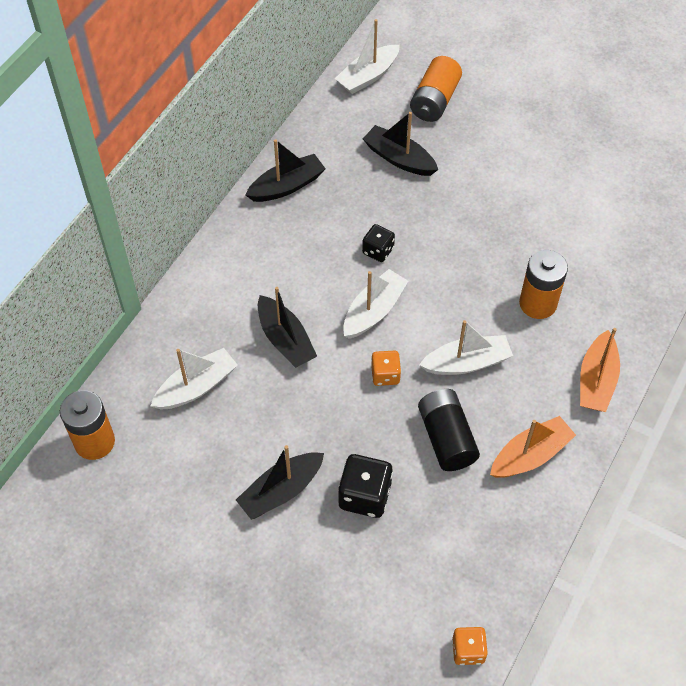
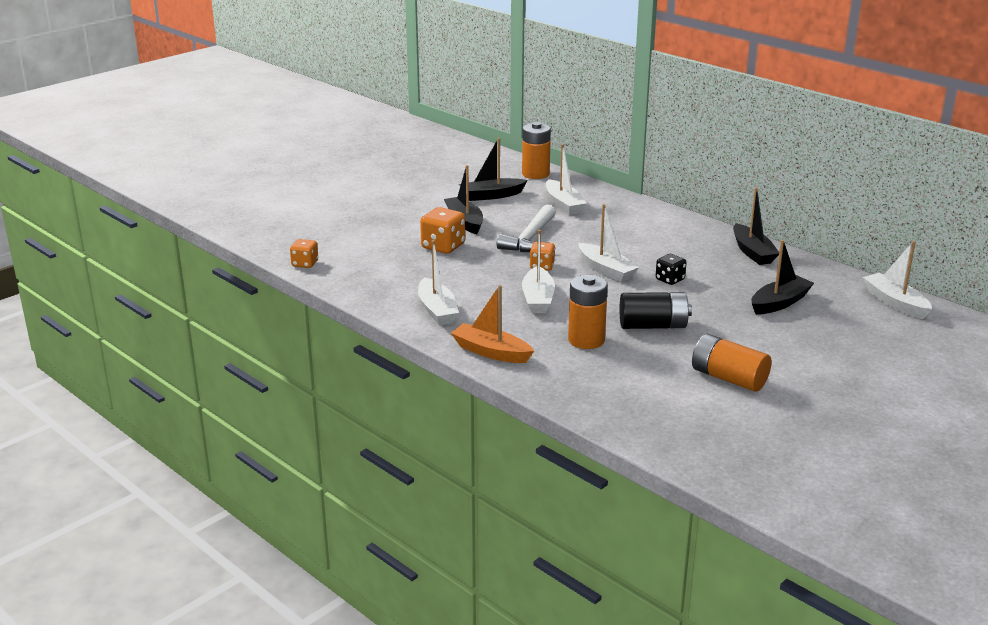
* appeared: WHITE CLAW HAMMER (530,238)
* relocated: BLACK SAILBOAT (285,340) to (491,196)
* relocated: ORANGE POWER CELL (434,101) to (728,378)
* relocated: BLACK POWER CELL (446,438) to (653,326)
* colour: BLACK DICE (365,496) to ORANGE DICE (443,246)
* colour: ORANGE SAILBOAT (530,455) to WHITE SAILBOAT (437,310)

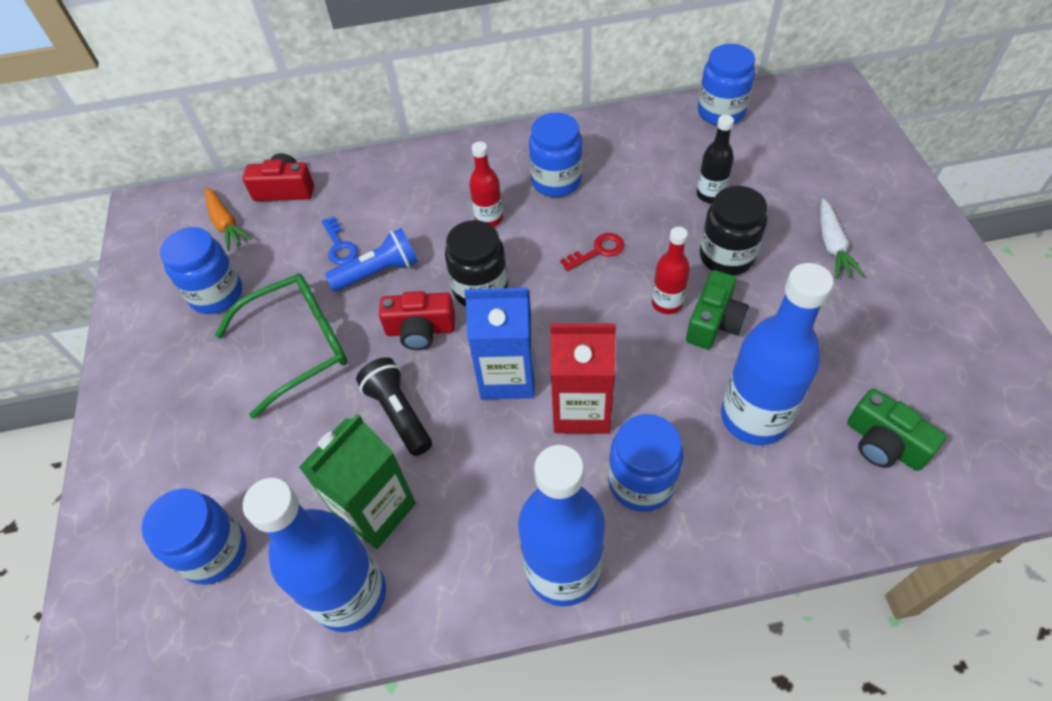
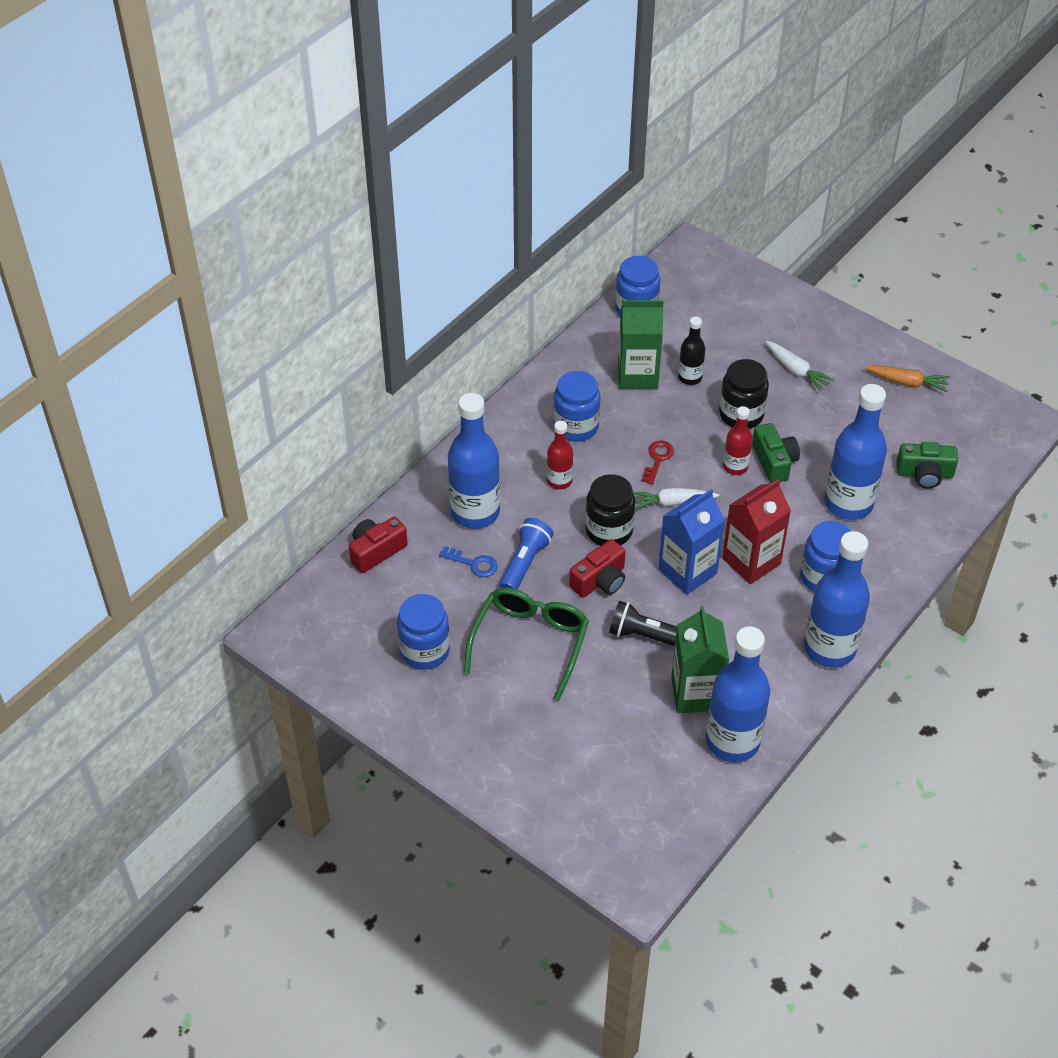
* missing: ROYAL BLUE JAM JAR (214,552)
* appeared: ROYAL BLUE FLASK (475,512)
* appeared: GREEN JUICE CARTON (638,375)
* appeared: WHITE TOY CARROT (672,503)
* relocated: ORANGE TOY CARROT (226,224) to (907,382)

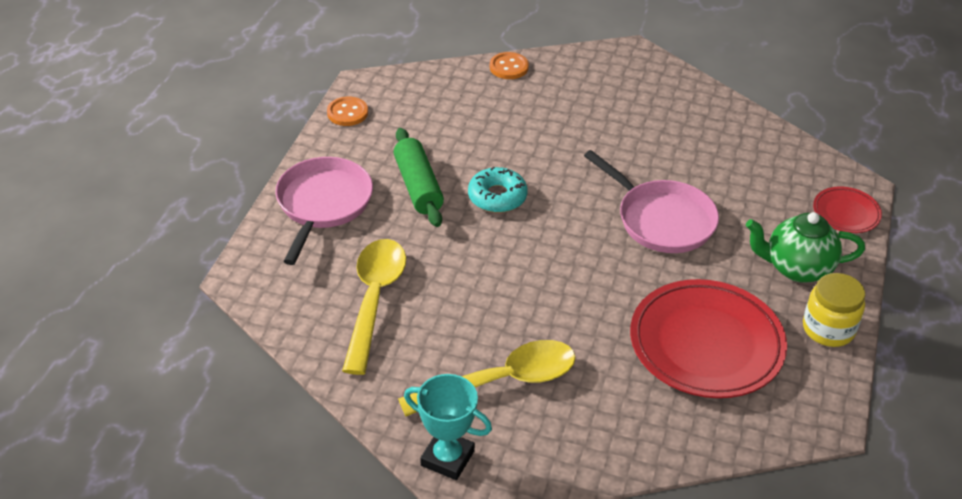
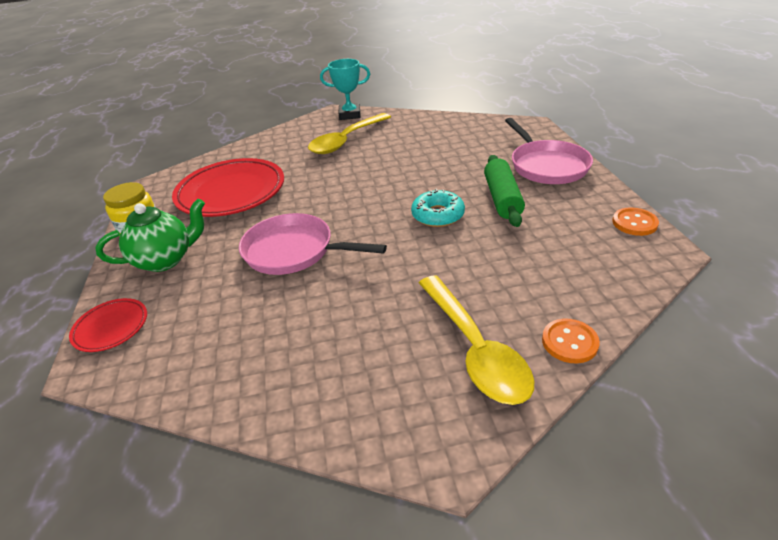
* relocated: GOLDEN SPOON (374,299) to (475,349)
* spun: GREEN ROLLING PIN (418,186) = (502,198) 45 degrees clockwise

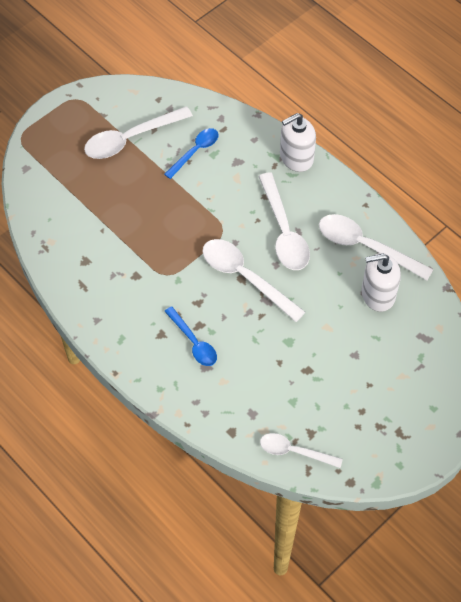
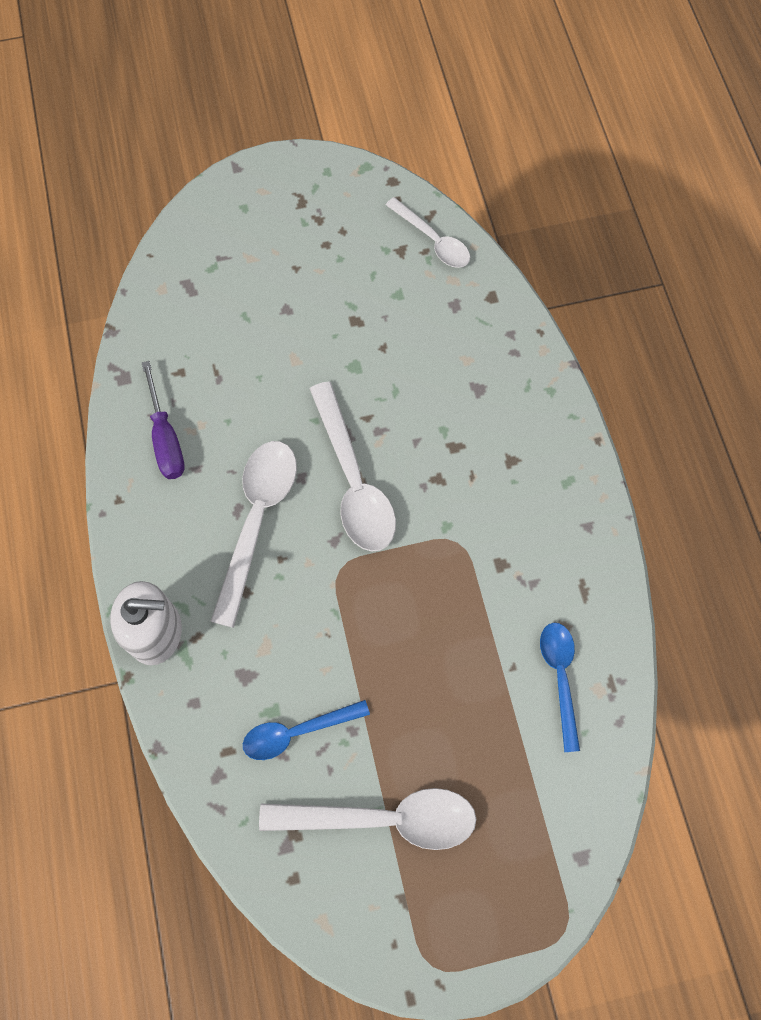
* missing: WHITE PUMP BOTTLE (378,294)
* relocated: ROYAL BLUE SPOON (193,342) to (560,678)
* exchanged: WHITE SPOON (366,247) to ROYAL PURPLE SCREWDRIVER (166,438)

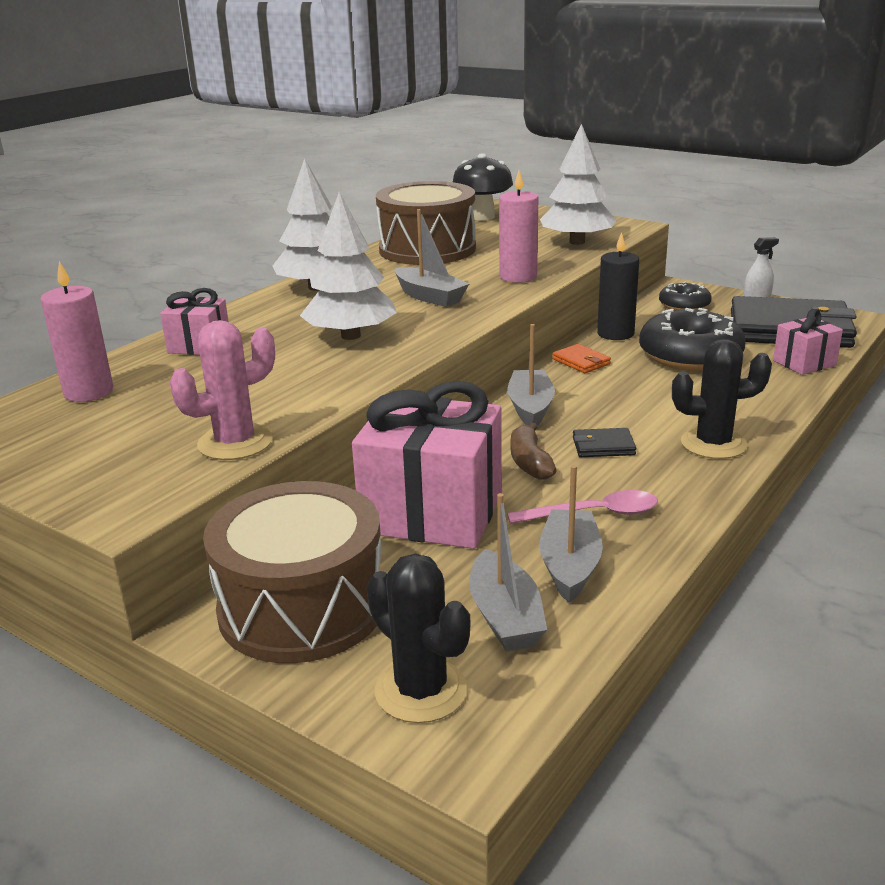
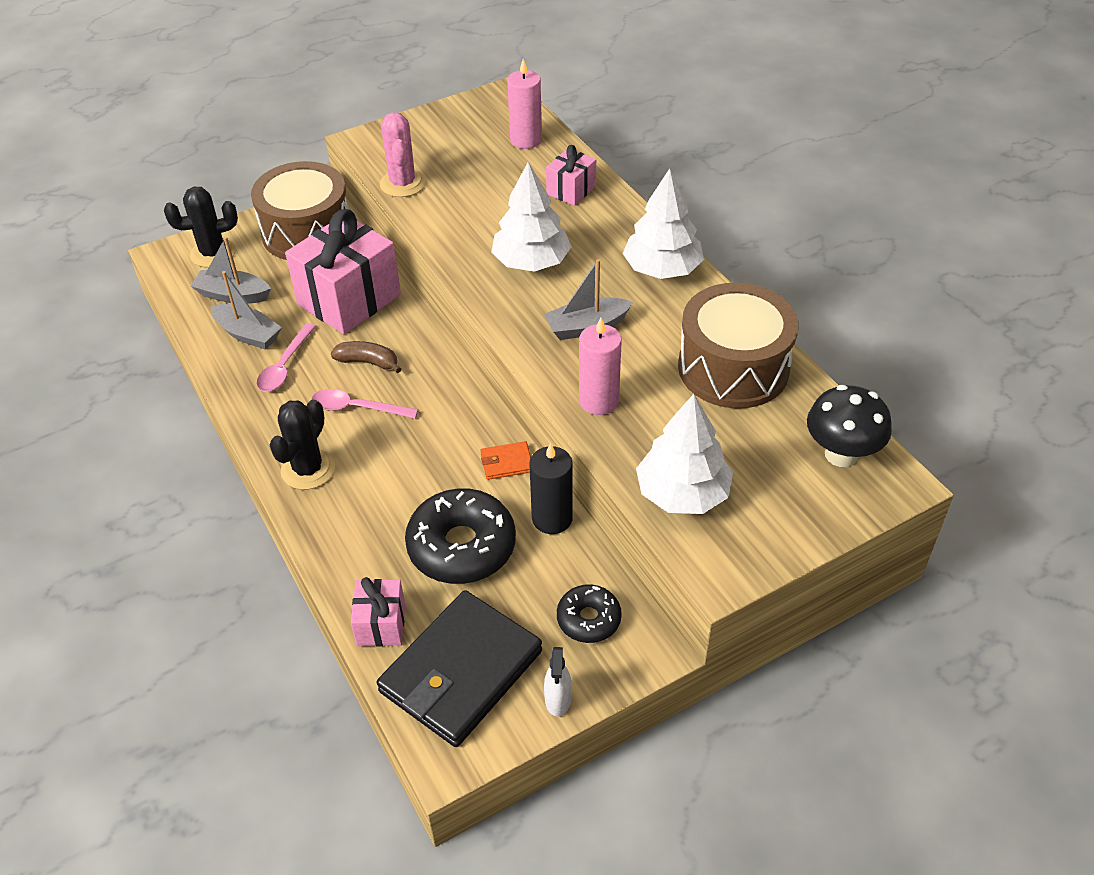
* missing: GRAY SAILBOAT (530,408)
* exchanged: BLACK BILLFOLD (603,446) to ROSY SPOON (357,408)

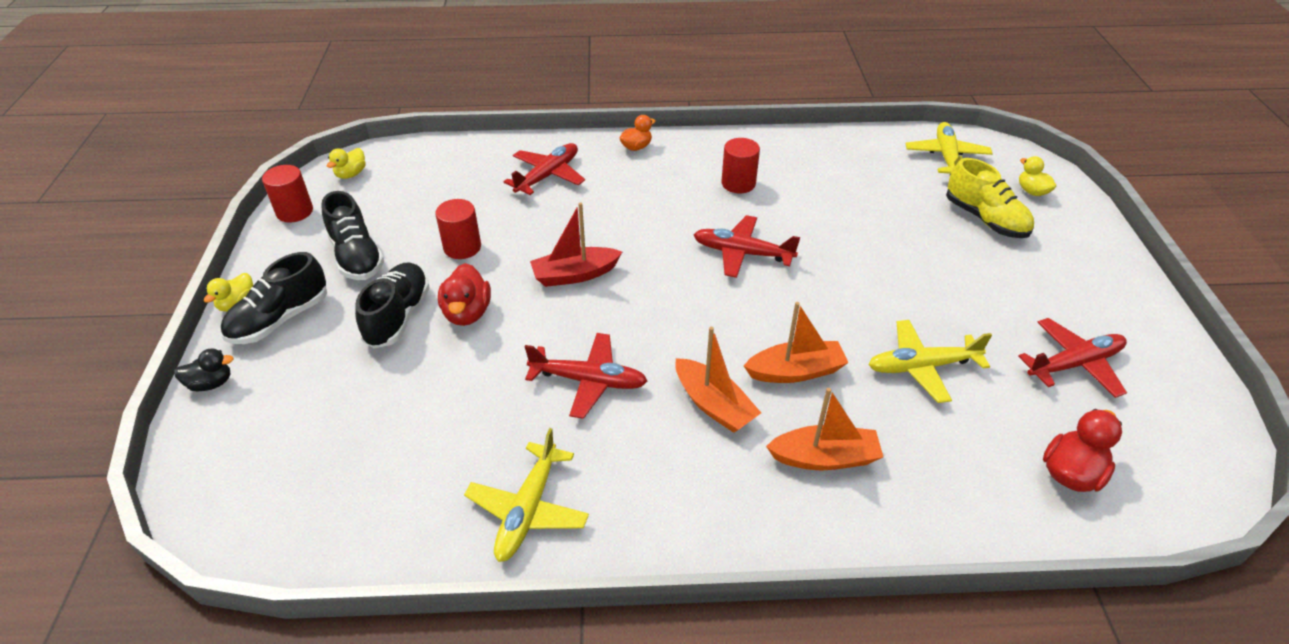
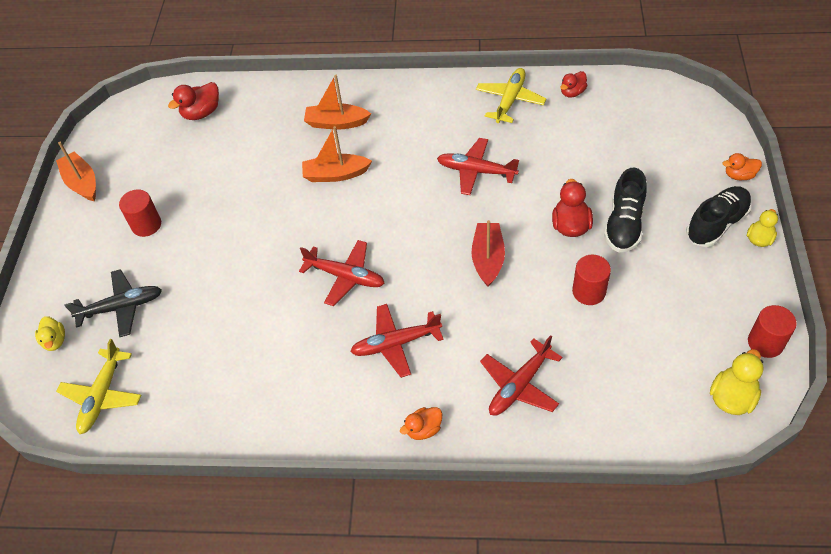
* missing: BLACK SNEAKER (356,256)
* missing: GOLDEN AEROPLANE (922,367)
* appeared: CRIMSON RUBBER DUCK (572,92)
* relocated: ORANGE SAILBOAT (713,405) to (82,182)
* relocated: CRIMSON CYLINDER (738,183) to (146,225)
* relocated: CRIMSON AEROPLANE (1074,364) to (396,343)
* exchanged: GOLDEN SNEAKER (985,219) to BLACK AEROPLANE (121,307)
* colour: BLACK RUBBER DUCK (211,383) to ORANGE RUBBER DUCK (739,175)
* spun: CRIMSON SAILBOAT (575,275) = (488,259) 75 degrees counterclockwise
* size: GOLDEN RUBBER DUCK (351,174) = (732,397) x1.50

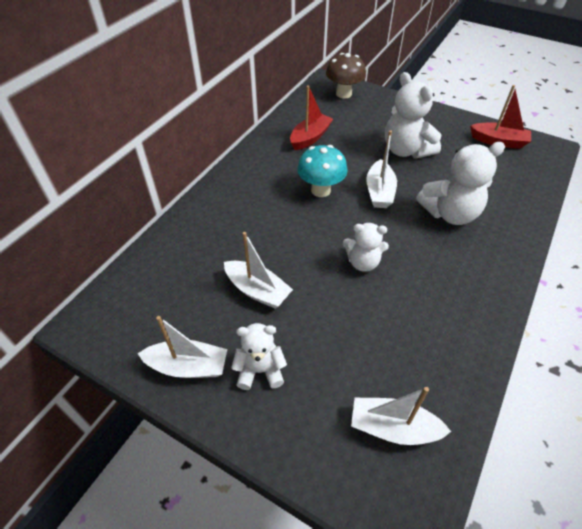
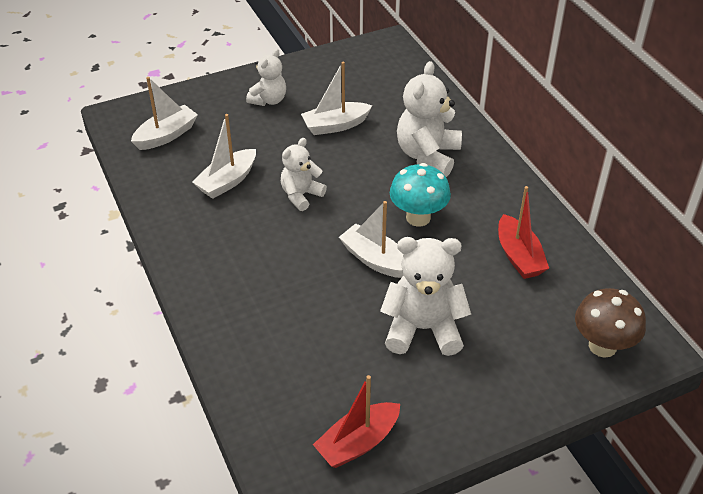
* relocated: WHITE SAILBOAT (188,366) to (227,181)
* relocated: WHITE TEDDY (450,213) to (428,156)

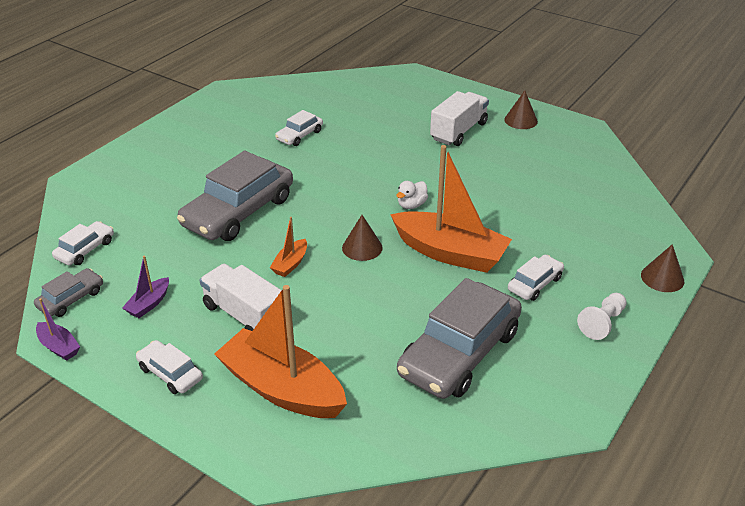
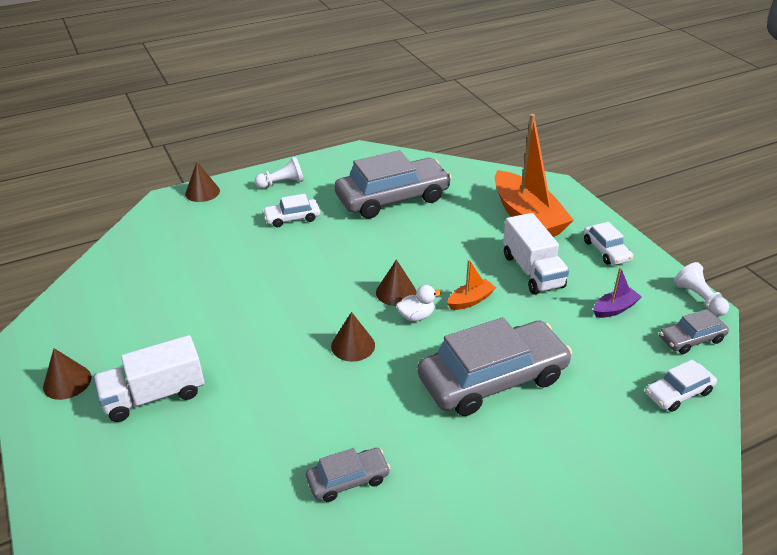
* missing: ORANGE SAILBOAT (450,253)
* appeared: BROWN CONE (353,345)
* relocated: WHITE RUBBER DUCK (411,205) to (416,316)
* exchanged: ROYAL PURPLE SAILBOAT (59,347) to WHITE GAME PAWN (699,299)
* colour: WHITE CAR (299,135) to GRAY CAR (348,480)

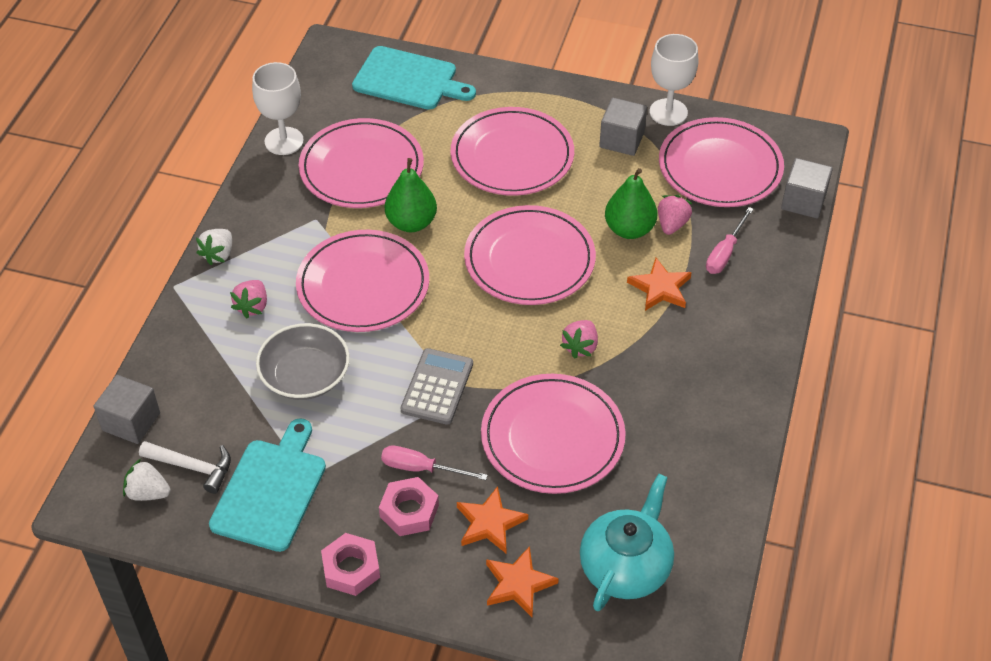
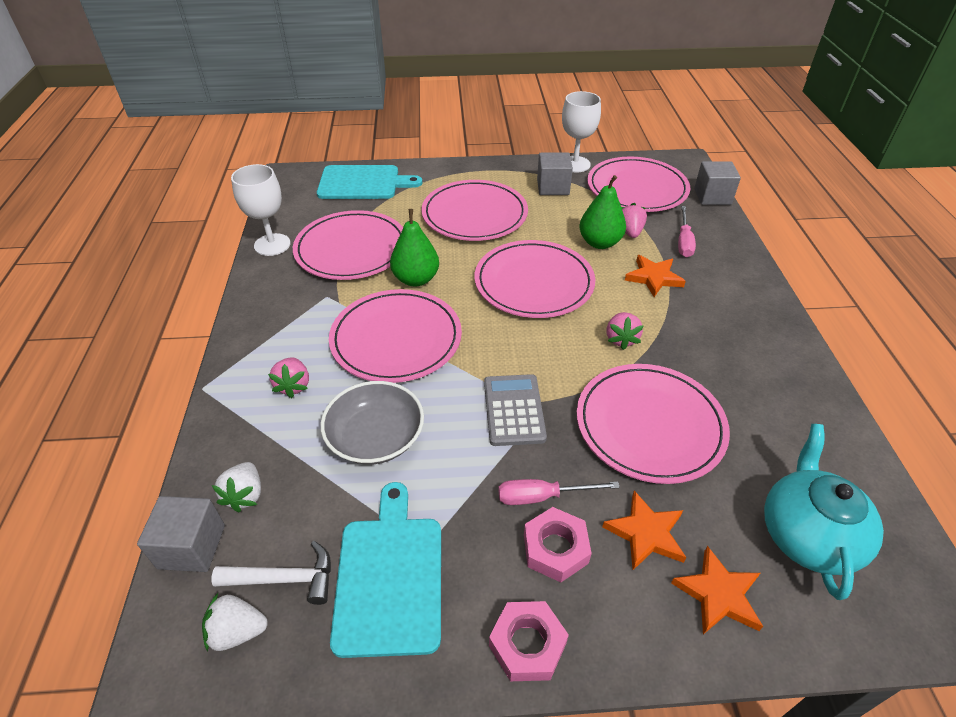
* relocated: WHITE BERRY (218,254) to (245,495)

